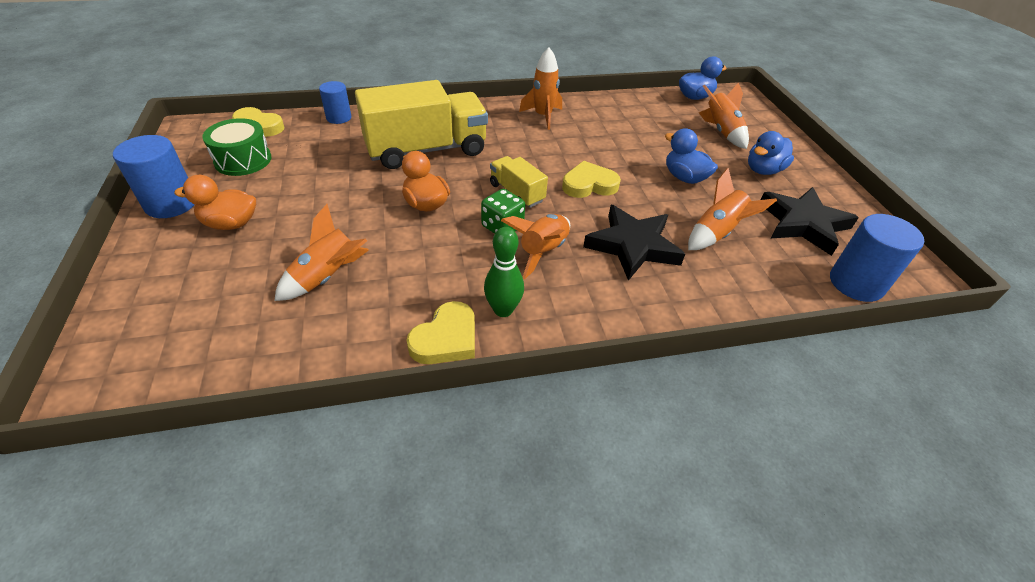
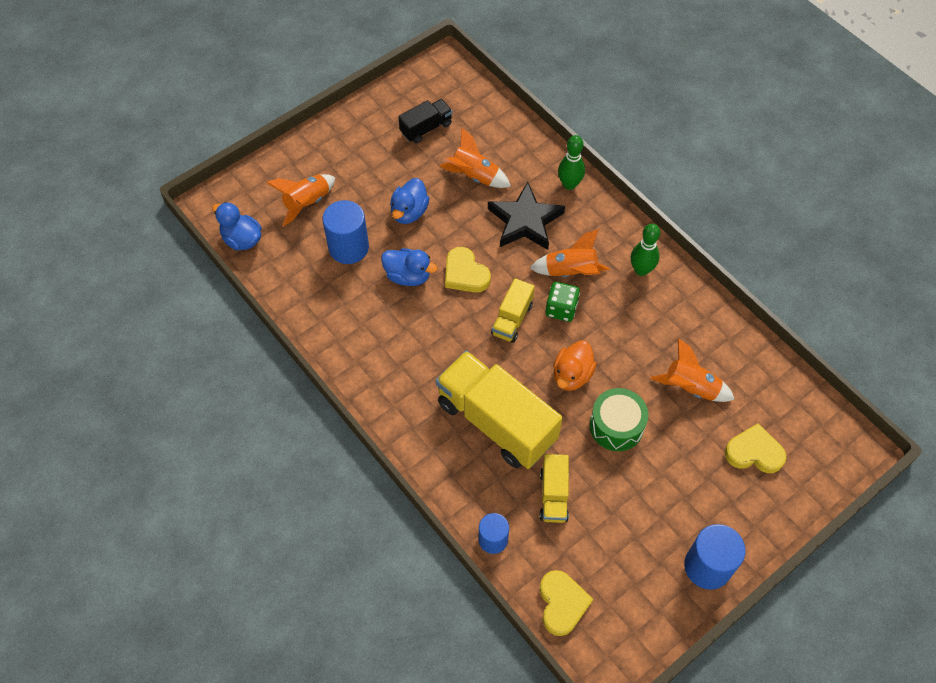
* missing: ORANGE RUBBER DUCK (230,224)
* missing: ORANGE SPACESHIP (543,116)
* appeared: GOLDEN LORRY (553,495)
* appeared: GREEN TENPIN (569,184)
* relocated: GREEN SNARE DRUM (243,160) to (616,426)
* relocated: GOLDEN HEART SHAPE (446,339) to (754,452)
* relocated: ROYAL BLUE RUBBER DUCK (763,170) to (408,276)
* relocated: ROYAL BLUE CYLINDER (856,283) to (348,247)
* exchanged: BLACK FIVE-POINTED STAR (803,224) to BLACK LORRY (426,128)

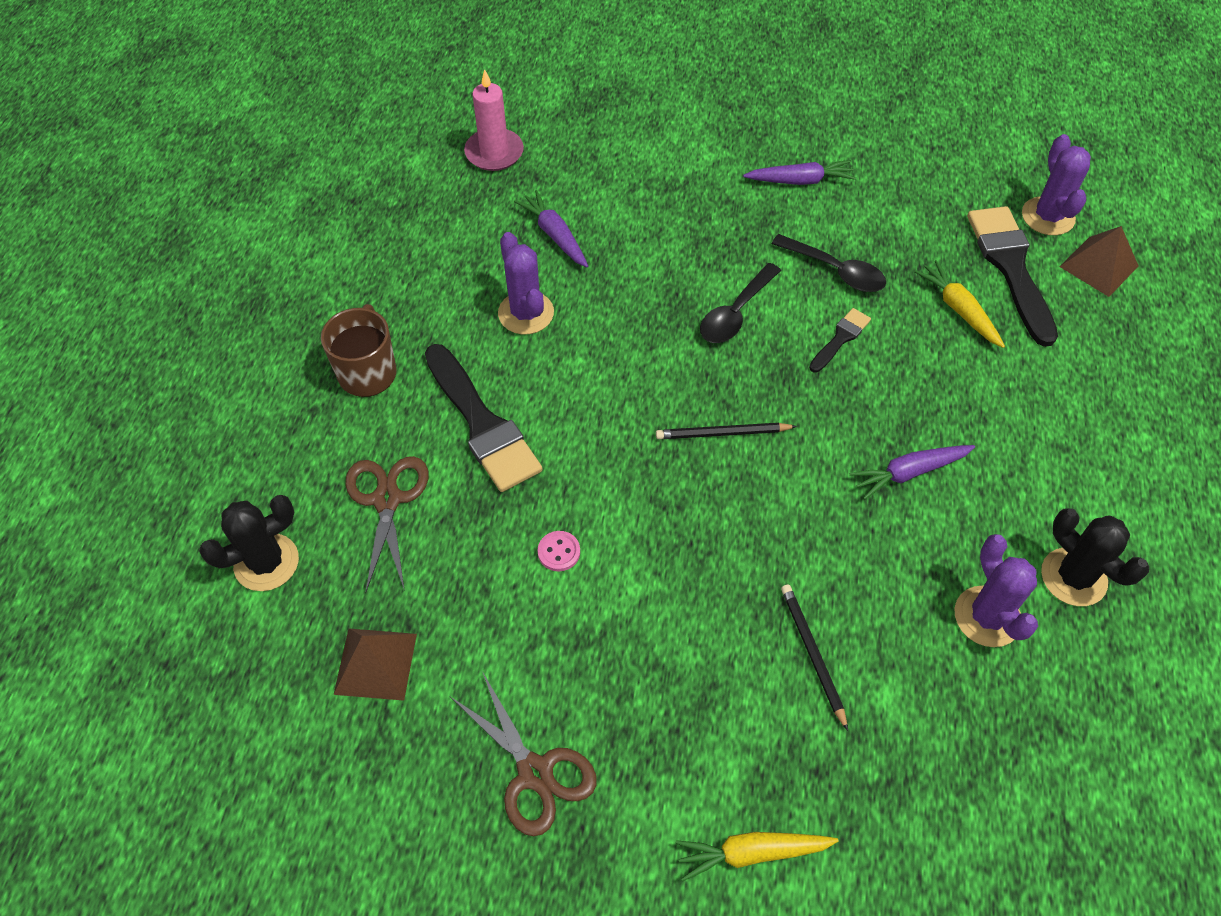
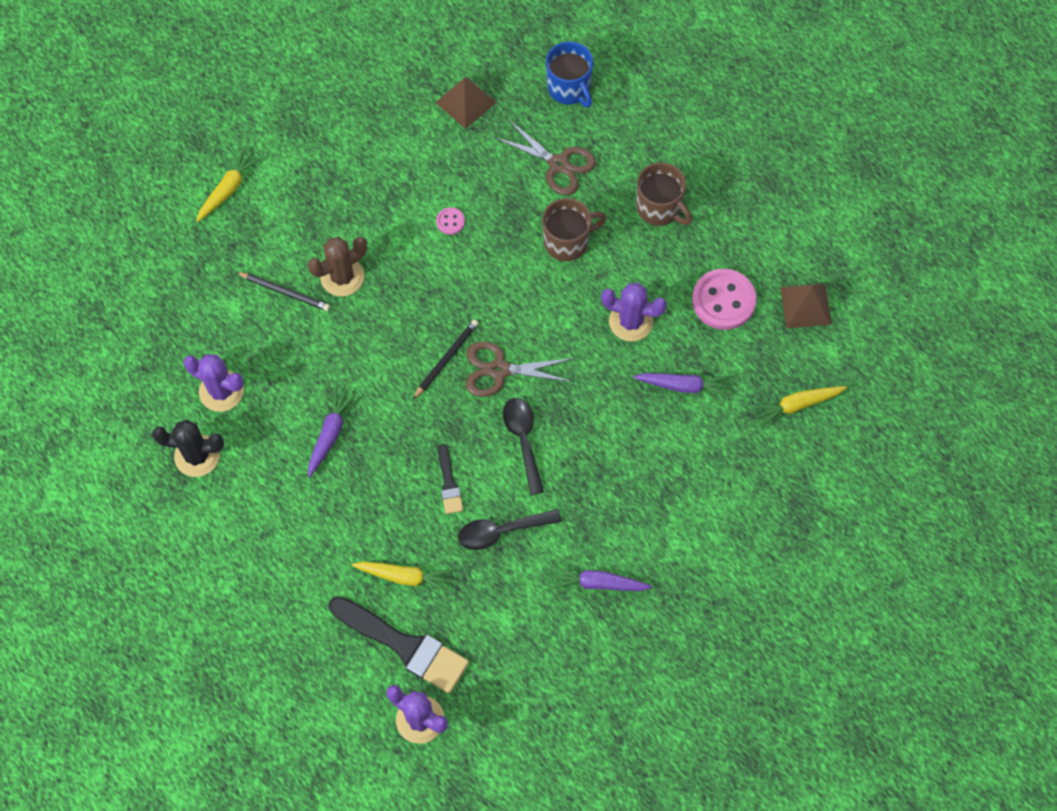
* appeared: BROWN PRICKLY PLANT (342,277)
* appeared: ROSY BUTTON (723,300)
* relocated: BROWN SCISSORS (535,773) to (499,370)
* relocated: BROWN PYRAMID SHAPE (1099,266) to (805,305)
* exchanged: BLACK PRICKLY PLANT (266,562) to ROYAL BLUE TEA MUG (569,89)
* exchanged: BLACK BRUSH (482,423) to BROWN TEA MUG (567,242)
* exchanged: ROSY CANDLE (494,153) to GOLDEN TOY CARROT (797,405)
* spun: ROYAL PURPLE TOY CARROT (800,180) = (598,583) 60 degrees clockwise

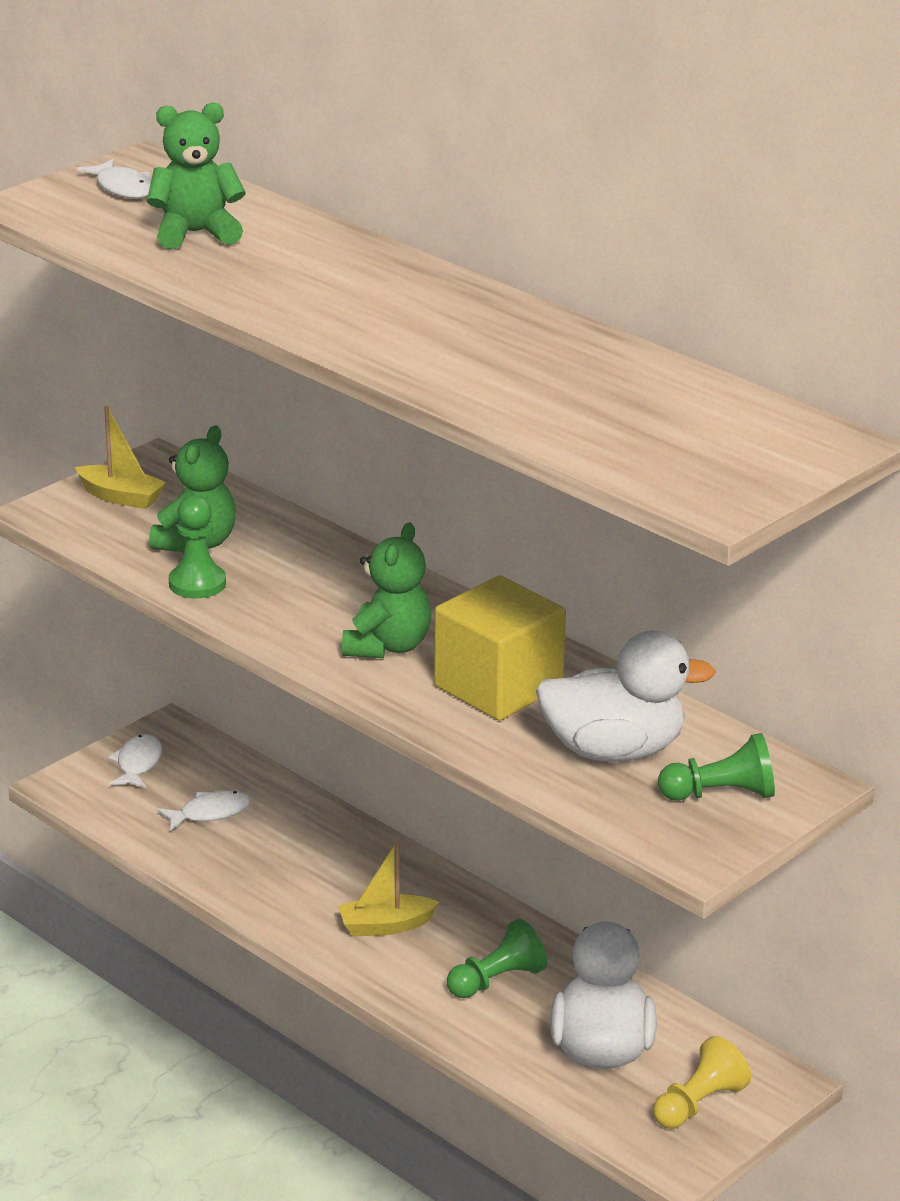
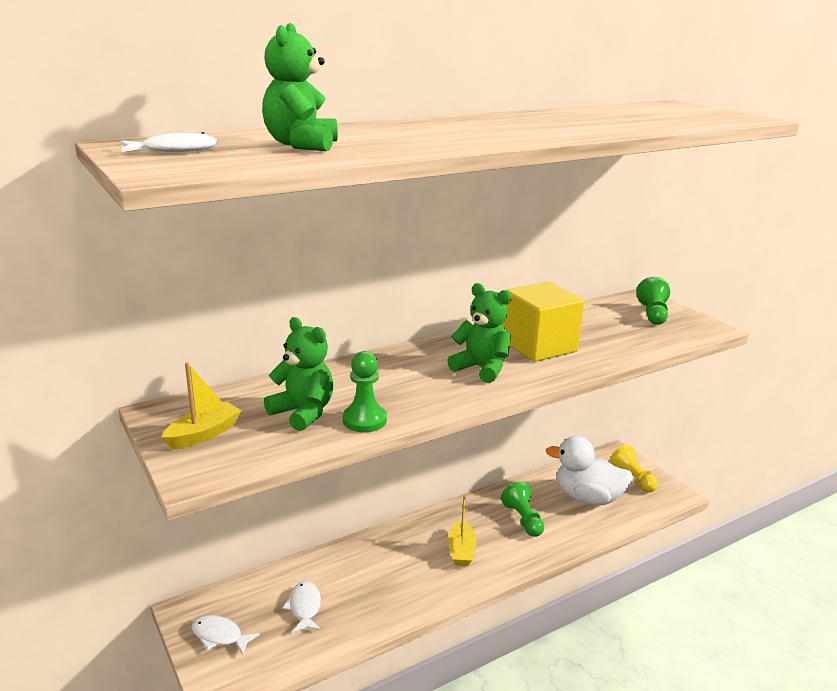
* missing: WHITE RUBBER DUCK (614,751)

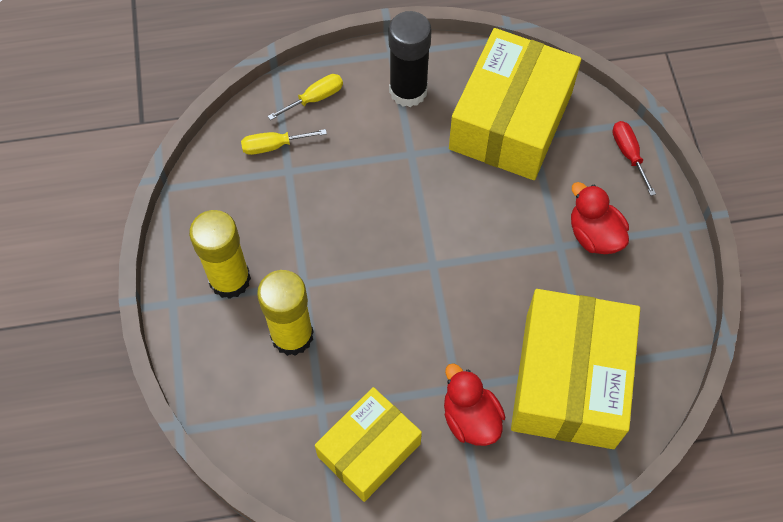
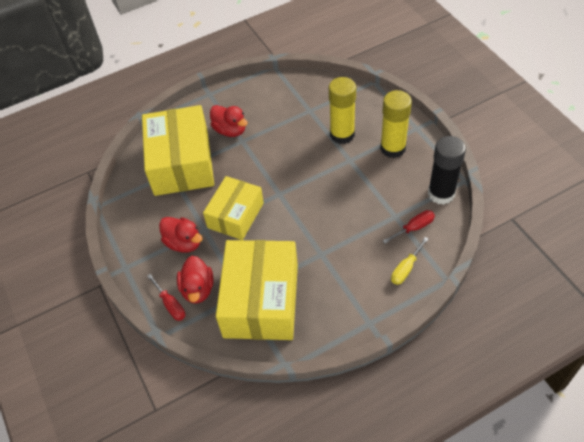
* appeared: CRIMSON RUBBER DUCK (198,289)
* relocated: GOLDEN PACKAGE (369,450) to (235,215)
* relocated: BLACK GLUE STICK (408,91) to (441,193)
* colour: GOLDEN SCREWDRIVER (273,146) to CRIMSON SCREWDRIVER (414,228)

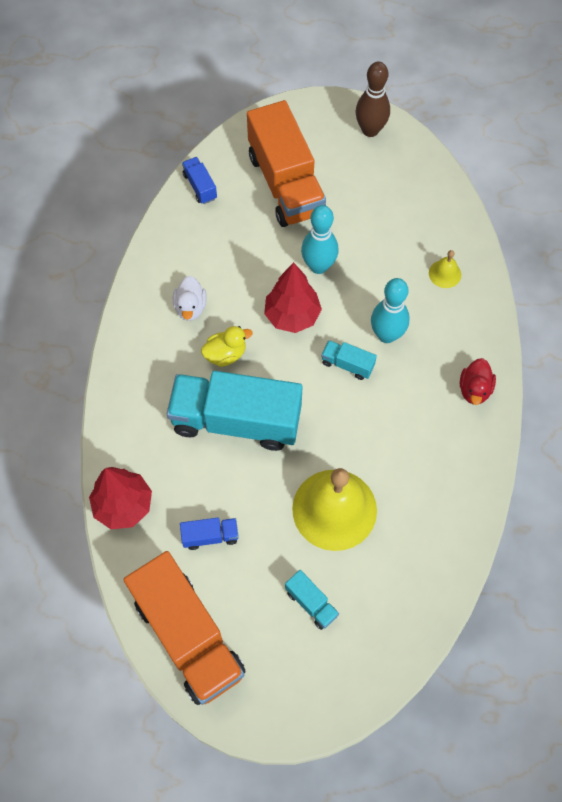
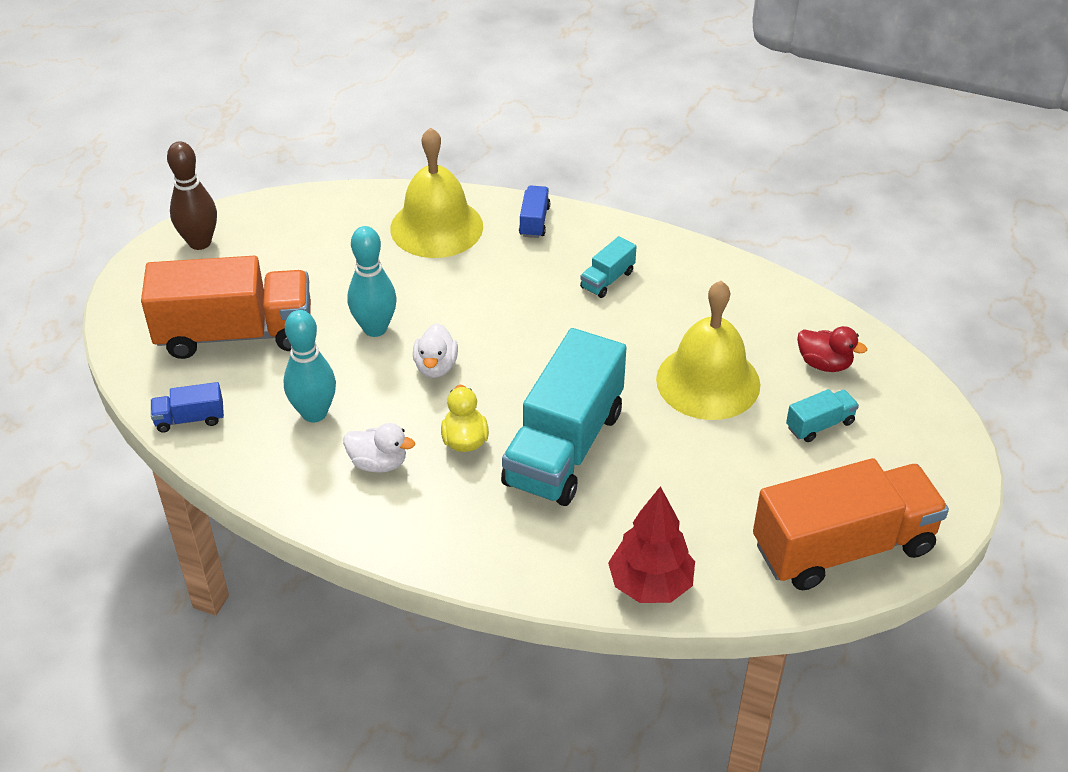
* relocated: ROYAL BLUE LORRY (210,536) to (534,221)
* relocated: AQUA LORRY (347,364) to (607,280)
* relocated: AQUA TENPIN (386,335) to (314,413)
* relocated: CRIMSON RUBBER DUCK (474,389) to (824,364)
* exchanged: CRIMSON TREE (292,316) to WHITE RUBBER DUCK (436,366)
* size: GOLDEN HAND BELL (445,274) = (436,227) x2.33

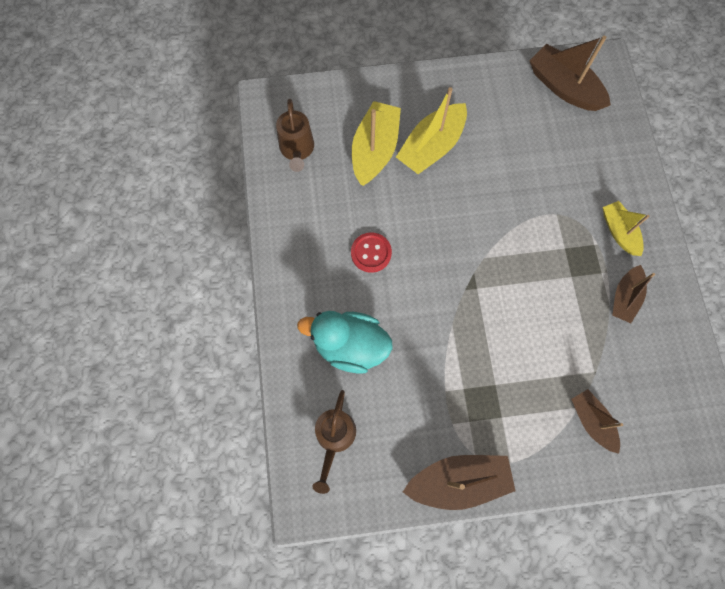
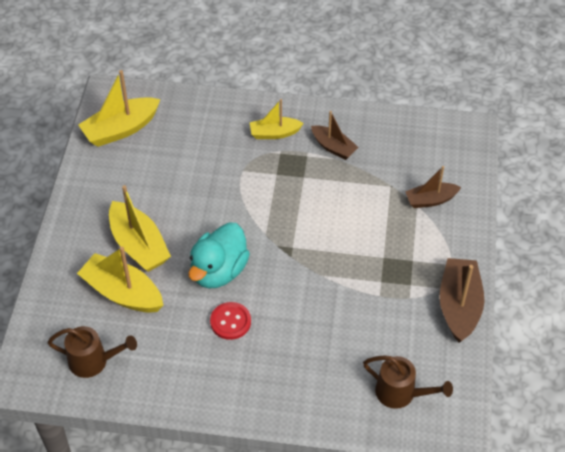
* relocated: AQUA RUBBER DUCK (350,346) to (219,271)
* colour: BROWN SAILBOAT (564,87) to GOLDEN SAILBOAT (121,129)

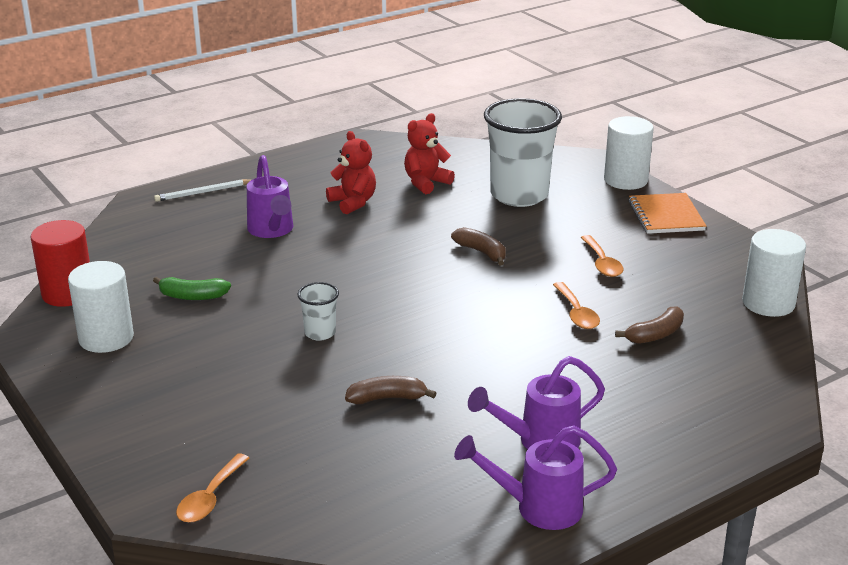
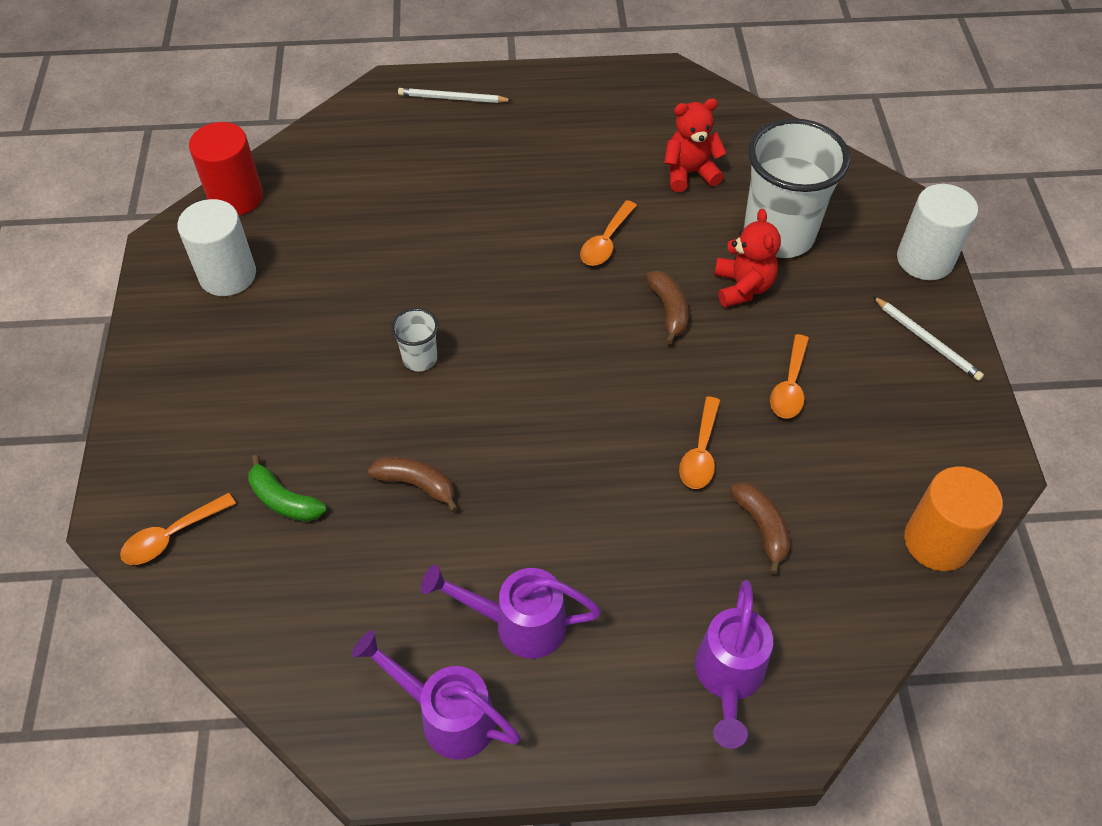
* appeared: ORANGE SPOON (606,242)
* relocated: GREEN TOY BANANA (192,296) to (284,500)
* relocated: ROYAL PURPLE SPRINKLING CAN (272,231) to (728,679)
* relocated: CRIMSON TEDDY (353,202) to (742,287)
* exchanged: ORANGE NOTEPAD (666,216) to WHITE WOODEN PENCIL (927,340)
* colour: WHITE CYLINDER (768,303) to ORANGE CYLINDER (937,541)
* spun: BROWN TOY BANANA (655,335) = (762,528) 105 degrees counterclockwise

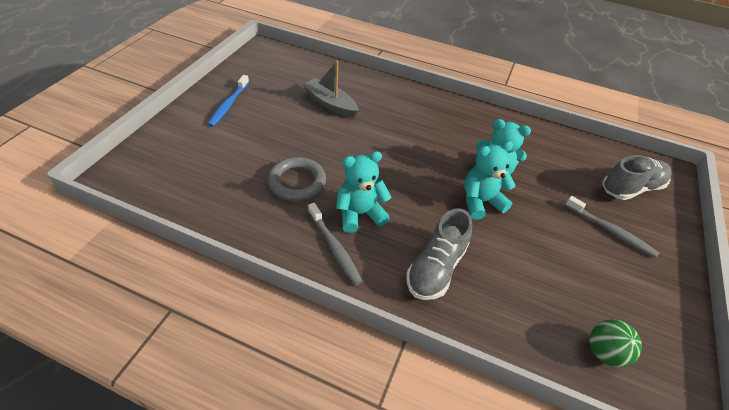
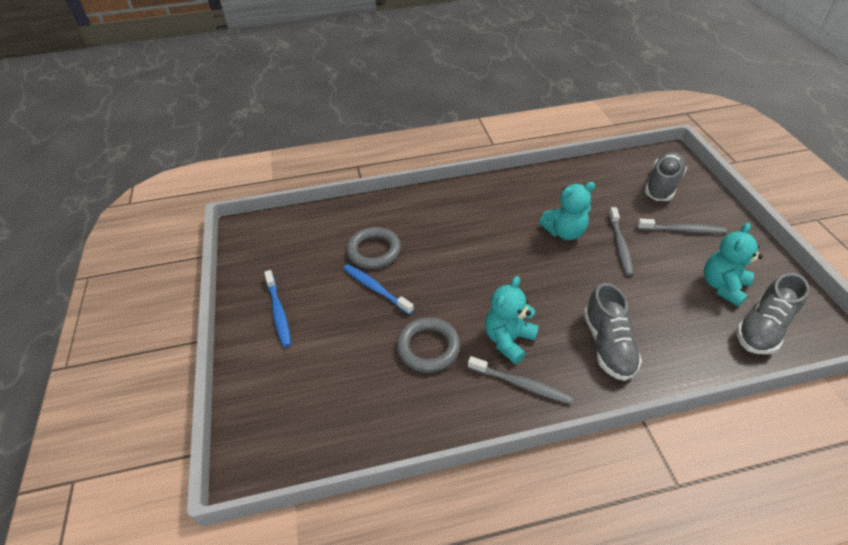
* appeared: ROYAL BLUE TOOTHBRUSH (376,289)
* appeared: GRAY TOOTHBRUSH (620,245)
* relocated: AQUA TEDDY (480,202) to (722,286)
* exchanged: GRAY SAILBOAT (330,104) to GRAY RING (374,251)
* exchanged: GREEN PLAY BALL (604,352) to GRAY SNEAKER (762,328)

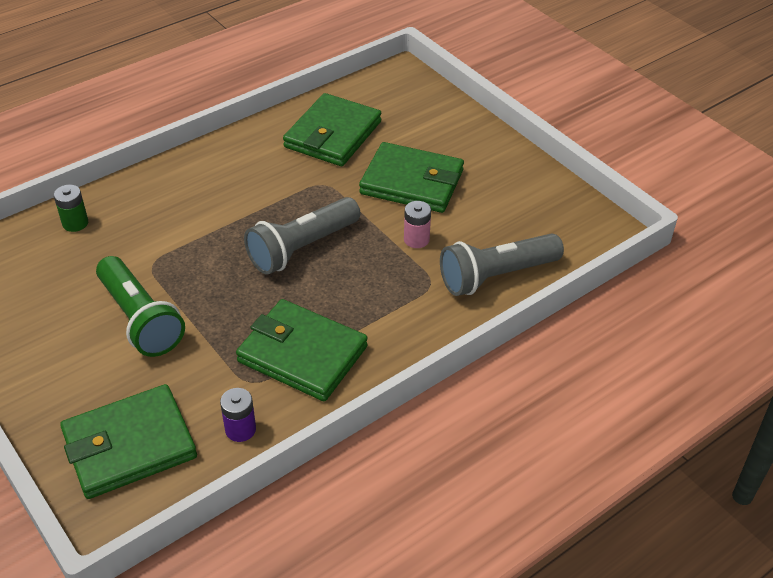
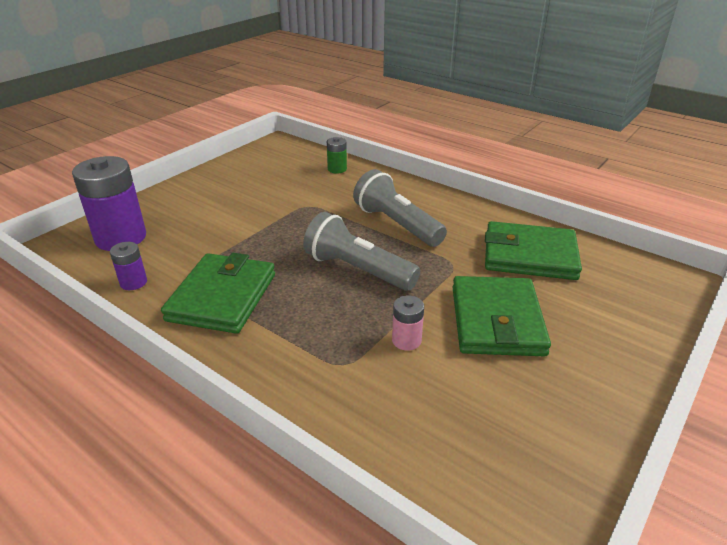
* missing: GREEN POCKET TORCH (140,319)
* relocated: GRAY POCKET TORCH (496,276) to (396,224)
* exchanged: GREEN BILLFOLD (129,445) to ROYAL PURPLE POWER CELL (121,238)

